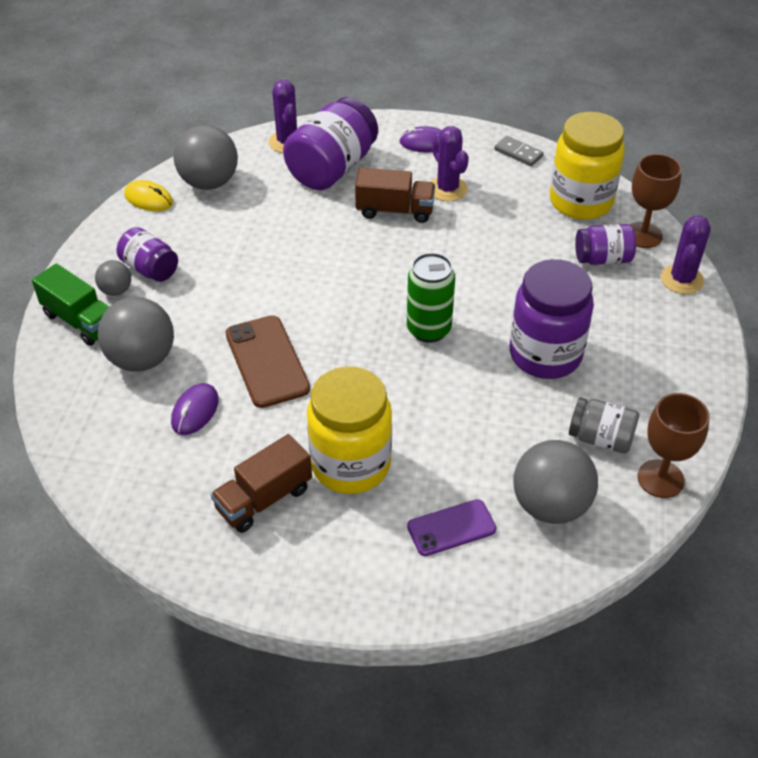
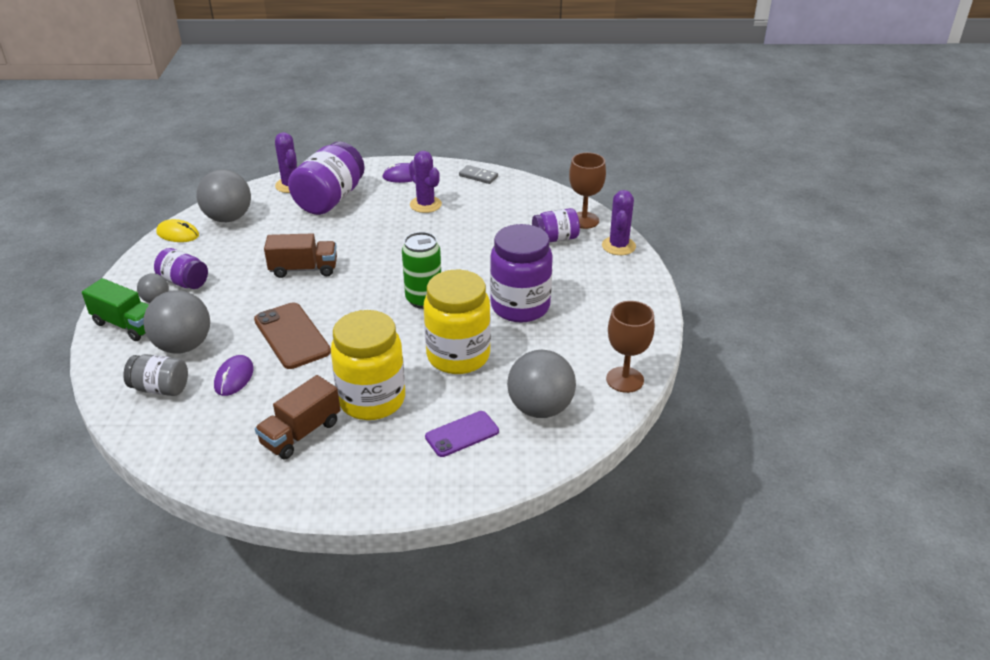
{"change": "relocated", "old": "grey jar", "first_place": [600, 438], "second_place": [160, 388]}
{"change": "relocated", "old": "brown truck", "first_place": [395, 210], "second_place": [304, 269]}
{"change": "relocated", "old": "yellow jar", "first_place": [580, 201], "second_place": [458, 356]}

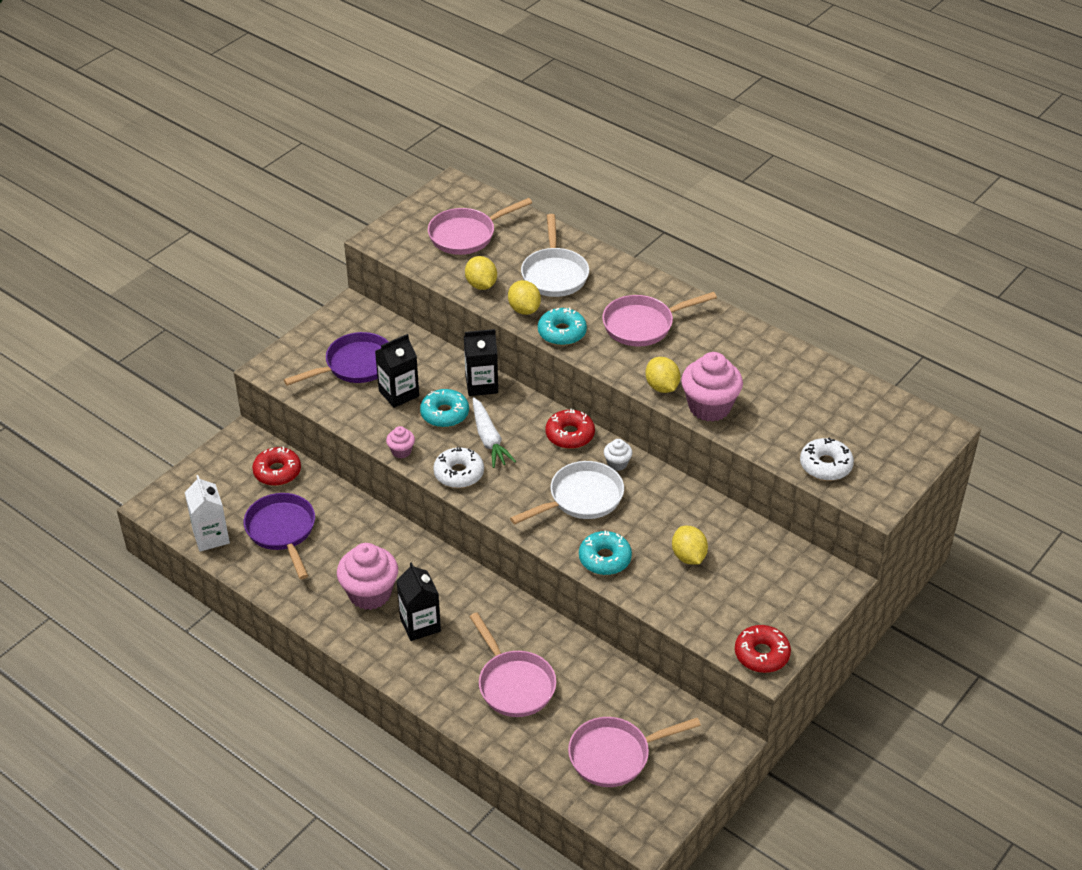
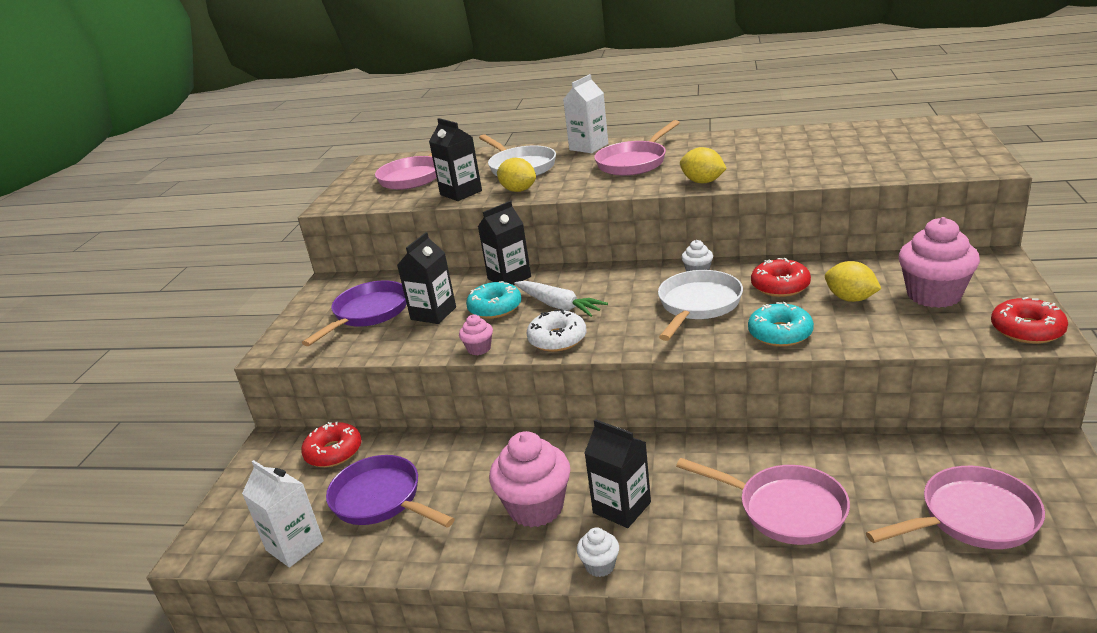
{"change": "exchanged", "old": "yellow lemon", "new": "black carton", "first_place": [481, 285], "second_place": [461, 193]}
{"change": "appeared", "new": "white carton", "second_place": [588, 147]}
{"change": "appeared", "new": "white cupcake", "second_place": [600, 566]}
{"change": "relocated", "old": "red donut", "first_place": [570, 435], "second_place": [780, 286]}
{"change": "spun", "old": "pink pan", "first_place": [614, 755], "second_place": [972, 518], "degrees": -150}
{"change": "relocated", "old": "pink cupcake", "first_place": [709, 407], "second_place": [934, 295]}
{"change": "missing", "old": "turquoise donut", "first_place": [562, 333]}
{"change": "missing", "old": "white donut", "first_place": [825, 465]}

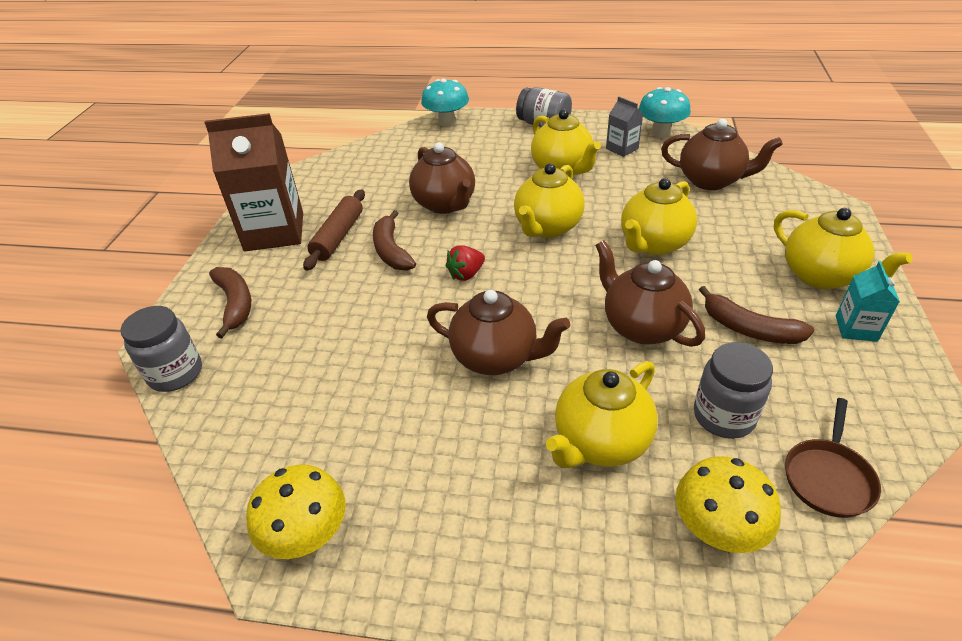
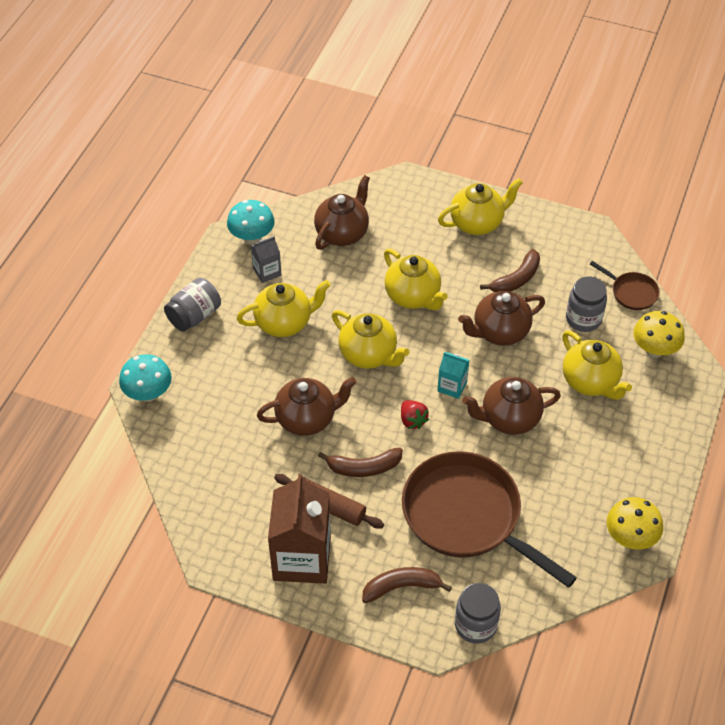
{"change": "appeared", "new": "brown pan", "second_place": [467, 516]}
{"change": "relocated", "old": "turquoise carton", "first_place": [856, 328], "second_place": [452, 386]}
{"change": "spun", "old": "brown teapot", "first_place": [496, 357], "second_place": [509, 419], "degrees": -135}

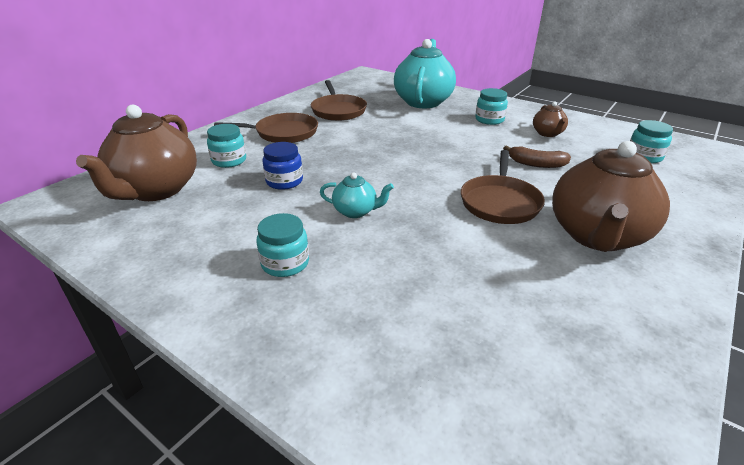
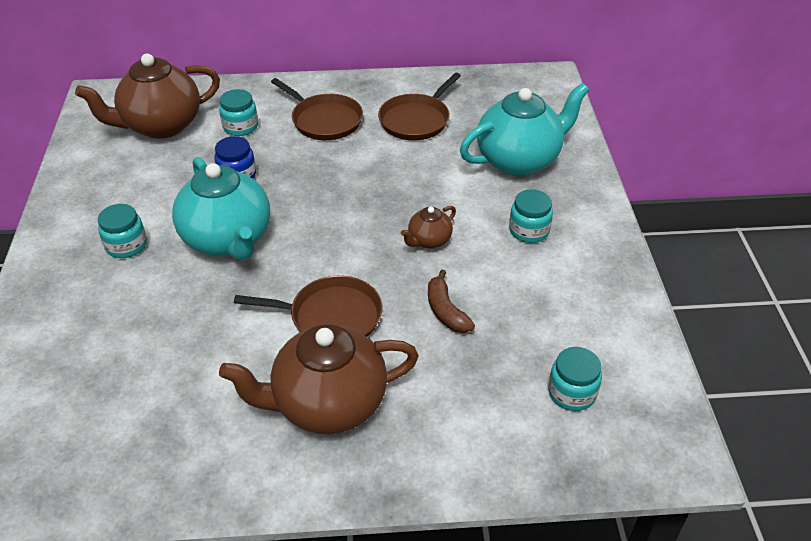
{"change": "size", "old": "turquoise teapot", "first_place": [356, 211], "second_place": [228, 240], "factor": 2.13}
{"change": "spun", "old": "brown pan", "first_place": [500, 202], "second_place": [331, 317], "degrees": -150}
{"change": "relocated", "old": "brown teapot", "first_place": [547, 133], "second_place": [429, 241]}

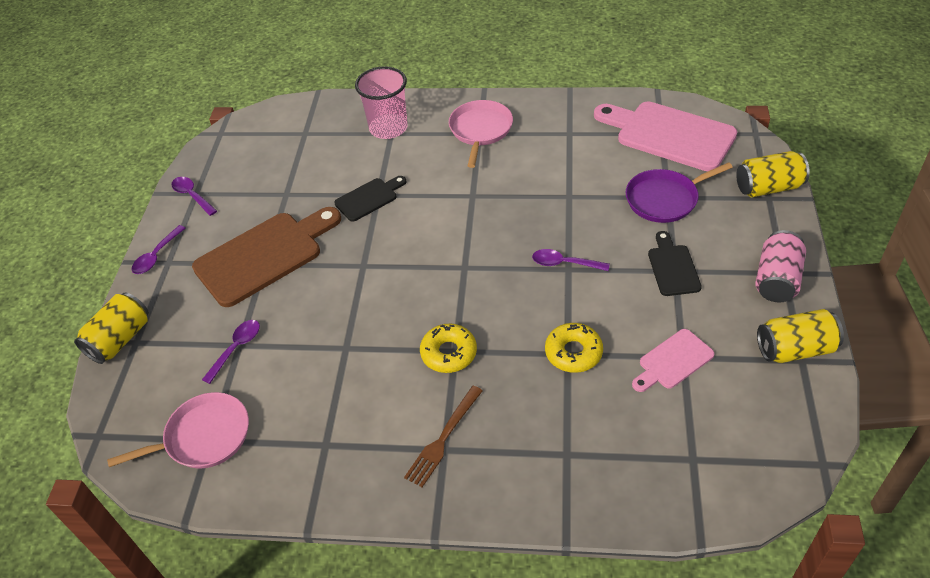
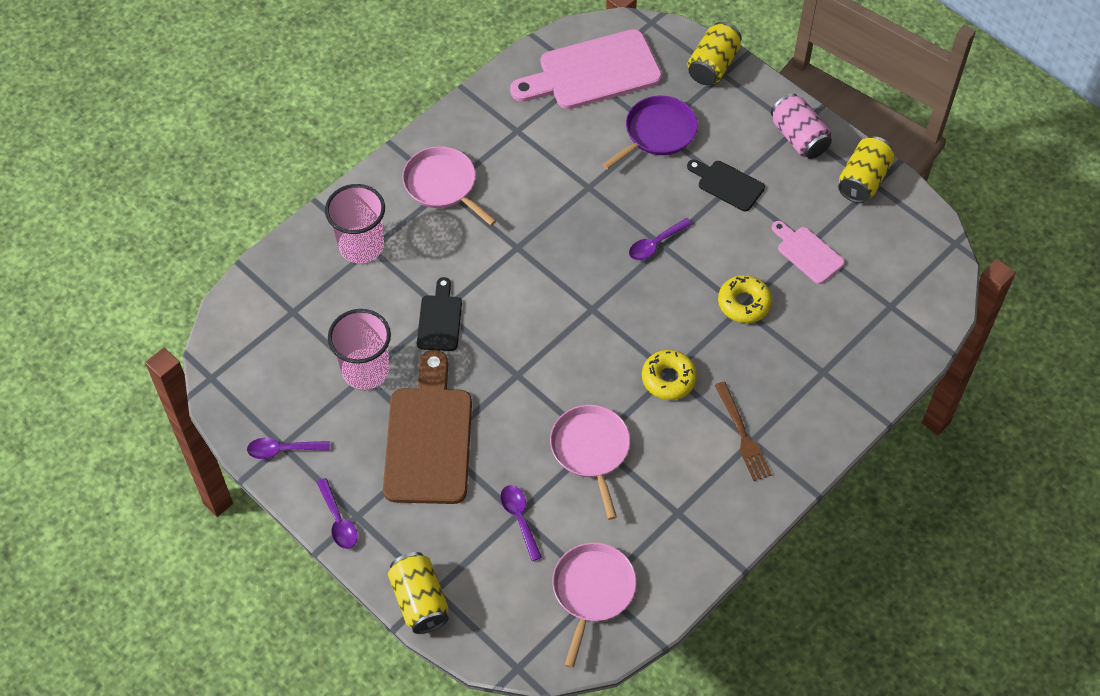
{"change": "appeared", "new": "pink cup", "second_place": [365, 370]}
{"change": "appeared", "new": "pink pan", "second_place": [591, 450]}
{"change": "spun", "old": "purple pan", "first_place": [665, 199], "second_place": [657, 133], "degrees": -150}
{"change": "spun", "old": "pink cutting board", "first_place": [673, 361], "second_place": [807, 253], "degrees": 135}

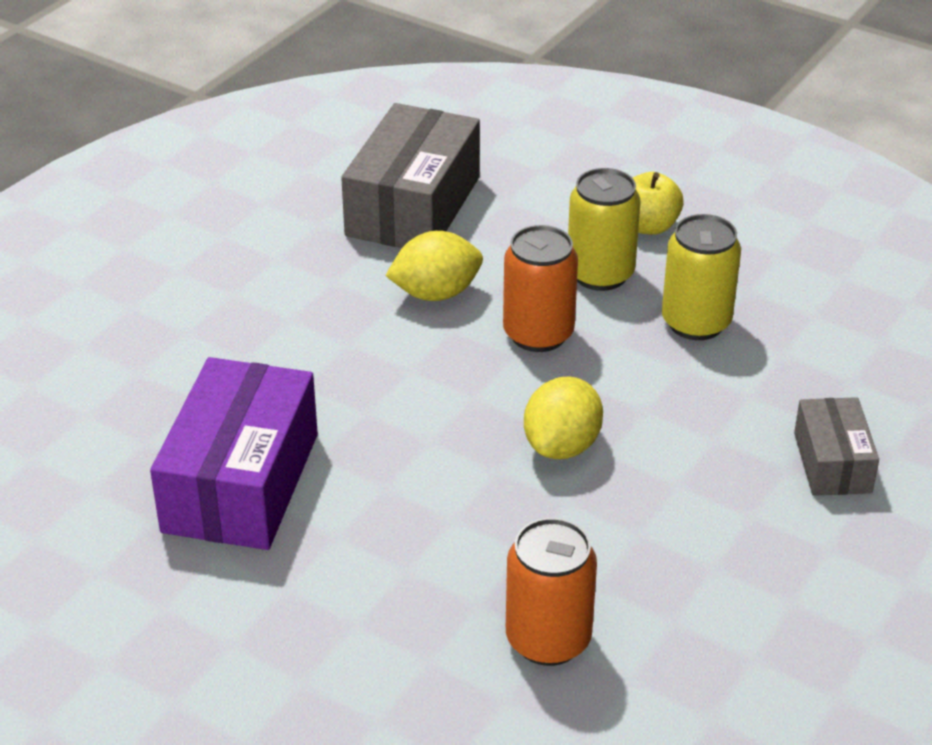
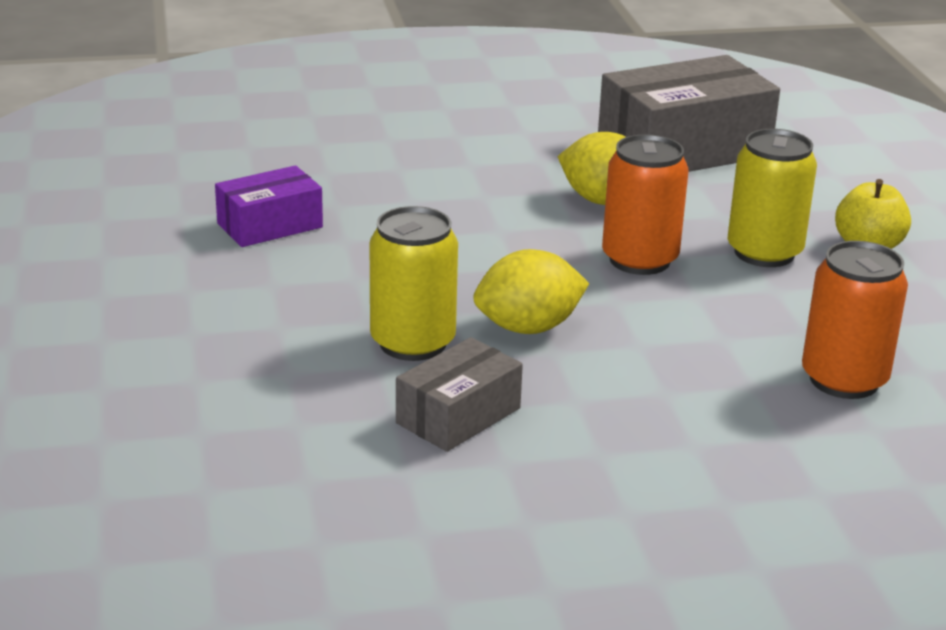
{"change": "size", "old": "purple box", "first_place": [241, 482], "second_place": [270, 225], "factor": 0.55}
{"change": "relocated", "old": "yellow can", "first_place": [696, 322], "second_place": [412, 343]}
{"change": "relocated", "old": "grey box", "first_place": [832, 462], "second_place": [458, 416]}
{"change": "relocated", "old": "orange can", "first_place": [548, 639], "second_place": [844, 380]}

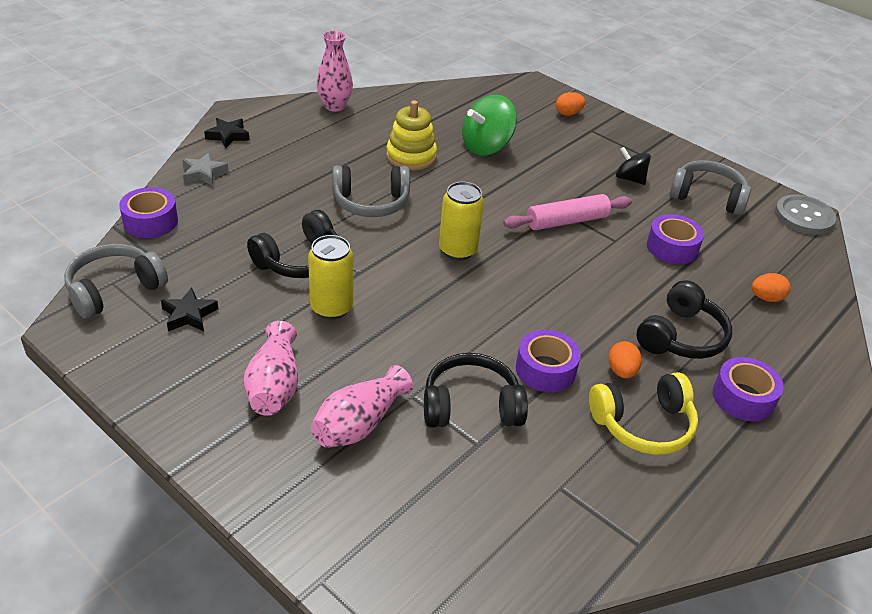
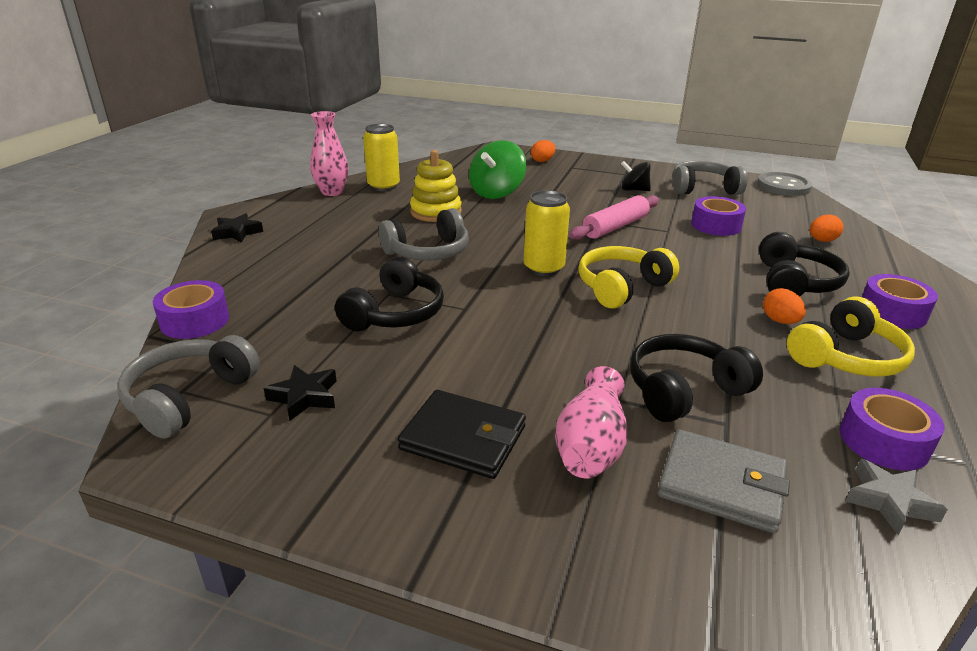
{"change": "relocated", "old": "yellow can", "first_place": [331, 308], "second_place": [383, 186]}
{"change": "exchanged", "old": "pink vase", "new": "black wallet", "first_place": [274, 386], "second_place": [463, 438]}
{"change": "appeared", "new": "yellow headphones", "second_place": [621, 287]}
{"change": "appeared", "new": "grey wallet", "second_place": [721, 484]}
{"change": "relocated", "old": "purple tape", "first_place": [545, 369], "second_place": [884, 441]}
{"change": "relocated", "old": "grey star", "first_place": [203, 173], "second_place": [889, 501]}

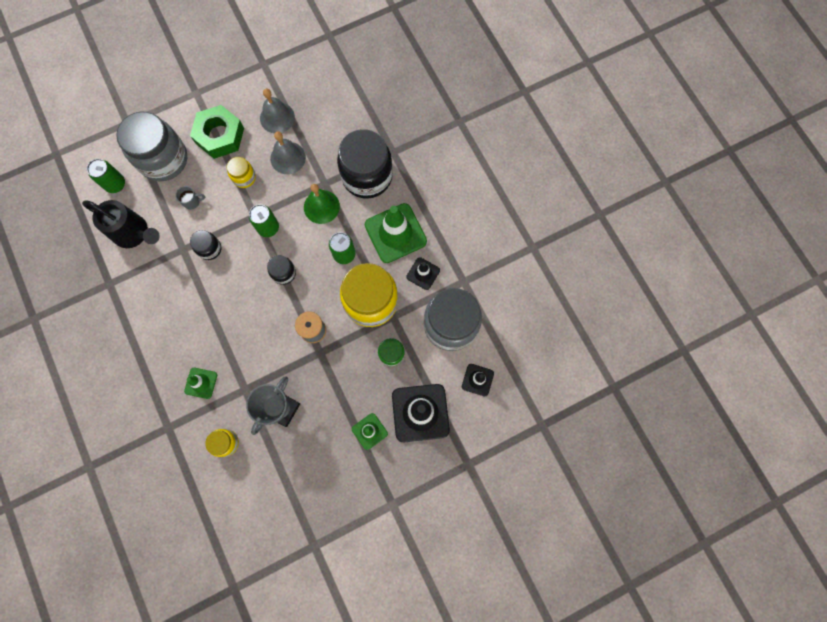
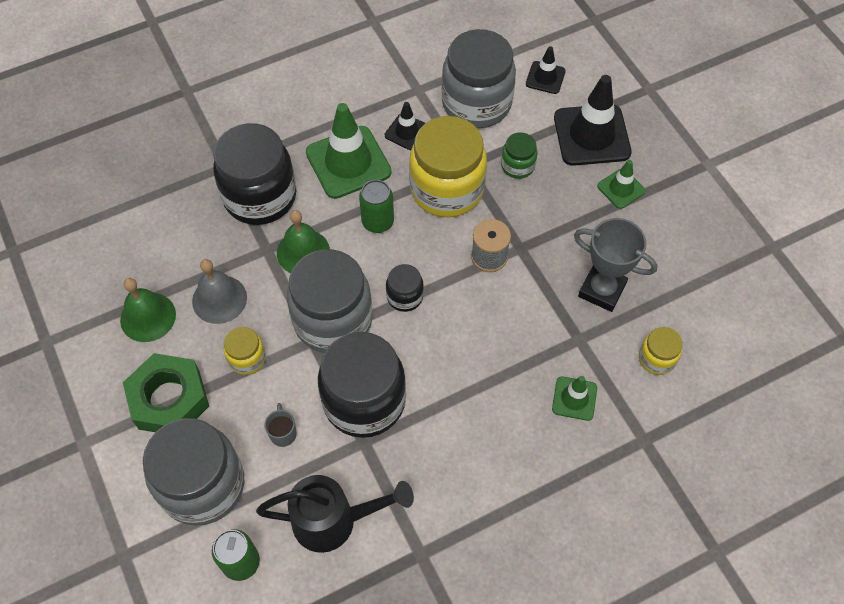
{"change": "colour", "old": "grey bell", "new": "green bell", "first_place": [277, 117], "second_place": [148, 317]}
{"change": "spun", "old": "black watering can", "first_place": [134, 233], "second_place": [333, 521], "degrees": 60}
{"change": "exchanged", "old": "green can", "new": "grey jar", "first_place": [268, 228], "second_place": [333, 320]}
{"change": "size", "old": "black jar", "first_place": [209, 249], "second_place": [364, 401], "factor": 2.13}

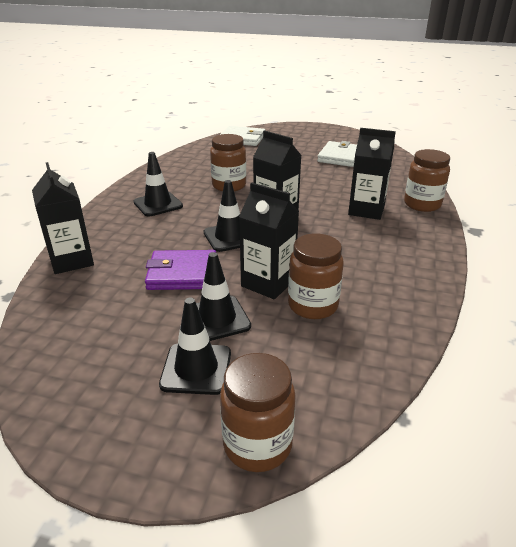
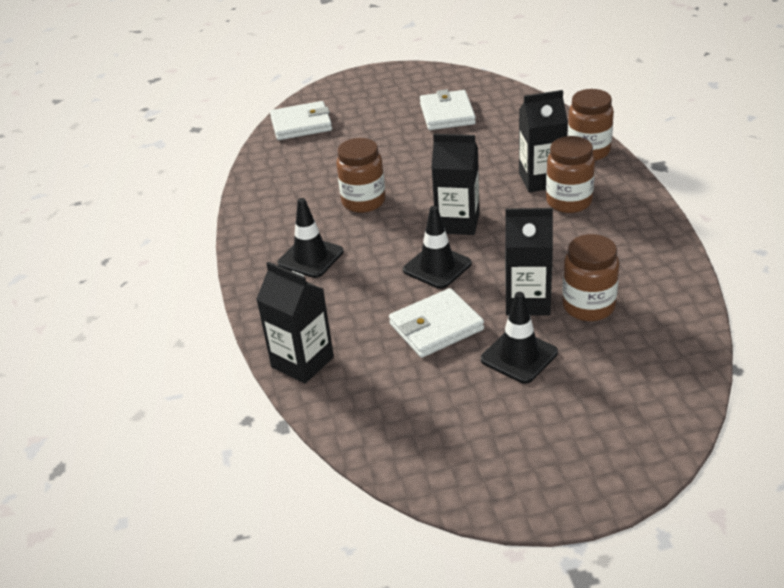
{"change": "colour", "old": "purple wallet", "new": "white wallet", "first_place": [182, 274], "second_place": [436, 327]}
{"change": "relocated", "old": "brown jar", "first_place": [257, 444], "second_place": [569, 202]}
{"change": "missing", "old": "black traffic cone", "first_place": [196, 369]}

